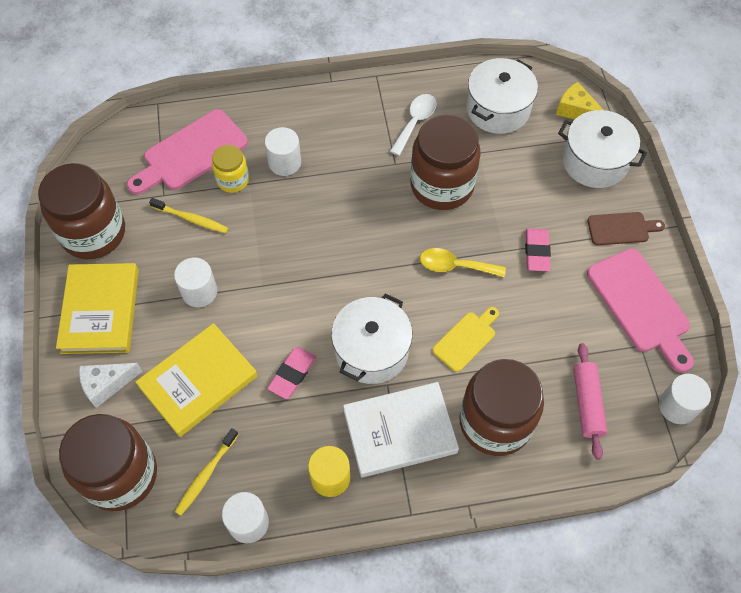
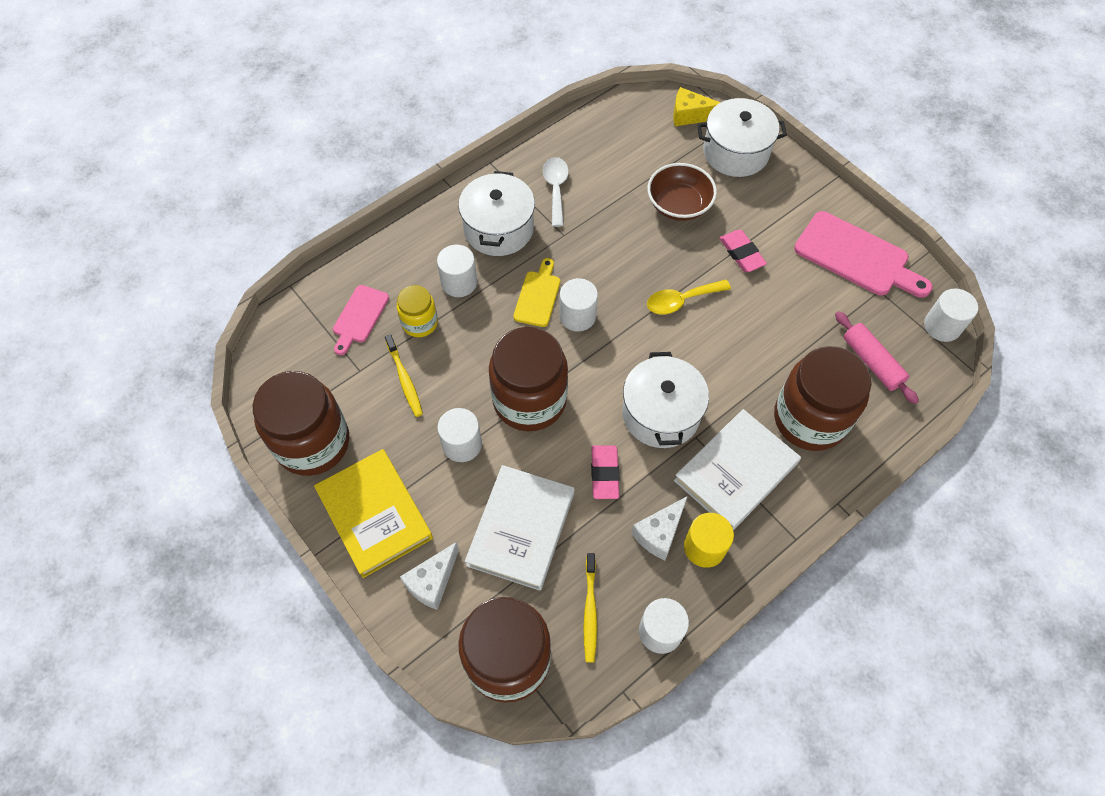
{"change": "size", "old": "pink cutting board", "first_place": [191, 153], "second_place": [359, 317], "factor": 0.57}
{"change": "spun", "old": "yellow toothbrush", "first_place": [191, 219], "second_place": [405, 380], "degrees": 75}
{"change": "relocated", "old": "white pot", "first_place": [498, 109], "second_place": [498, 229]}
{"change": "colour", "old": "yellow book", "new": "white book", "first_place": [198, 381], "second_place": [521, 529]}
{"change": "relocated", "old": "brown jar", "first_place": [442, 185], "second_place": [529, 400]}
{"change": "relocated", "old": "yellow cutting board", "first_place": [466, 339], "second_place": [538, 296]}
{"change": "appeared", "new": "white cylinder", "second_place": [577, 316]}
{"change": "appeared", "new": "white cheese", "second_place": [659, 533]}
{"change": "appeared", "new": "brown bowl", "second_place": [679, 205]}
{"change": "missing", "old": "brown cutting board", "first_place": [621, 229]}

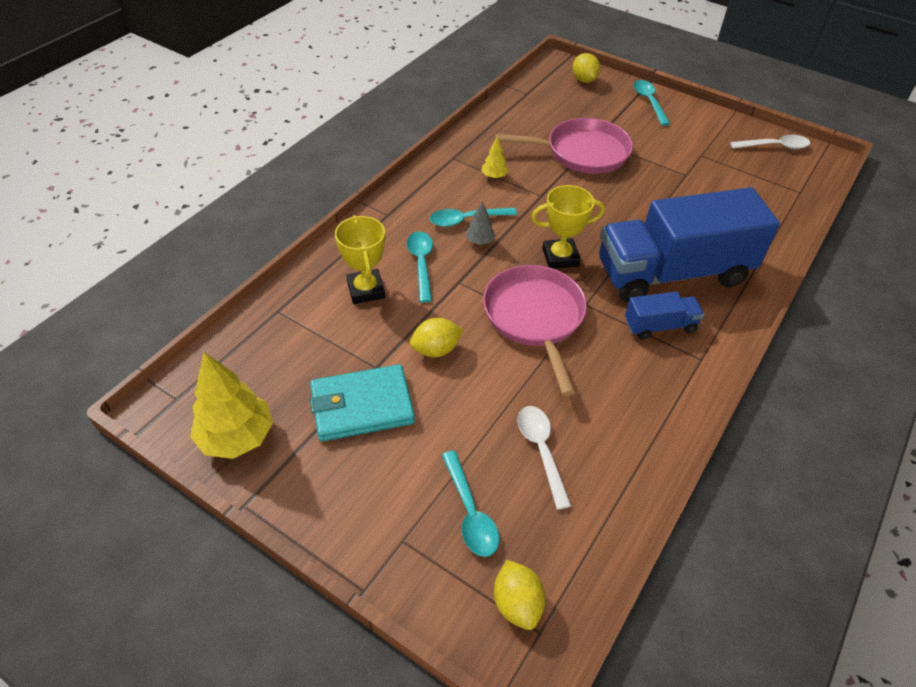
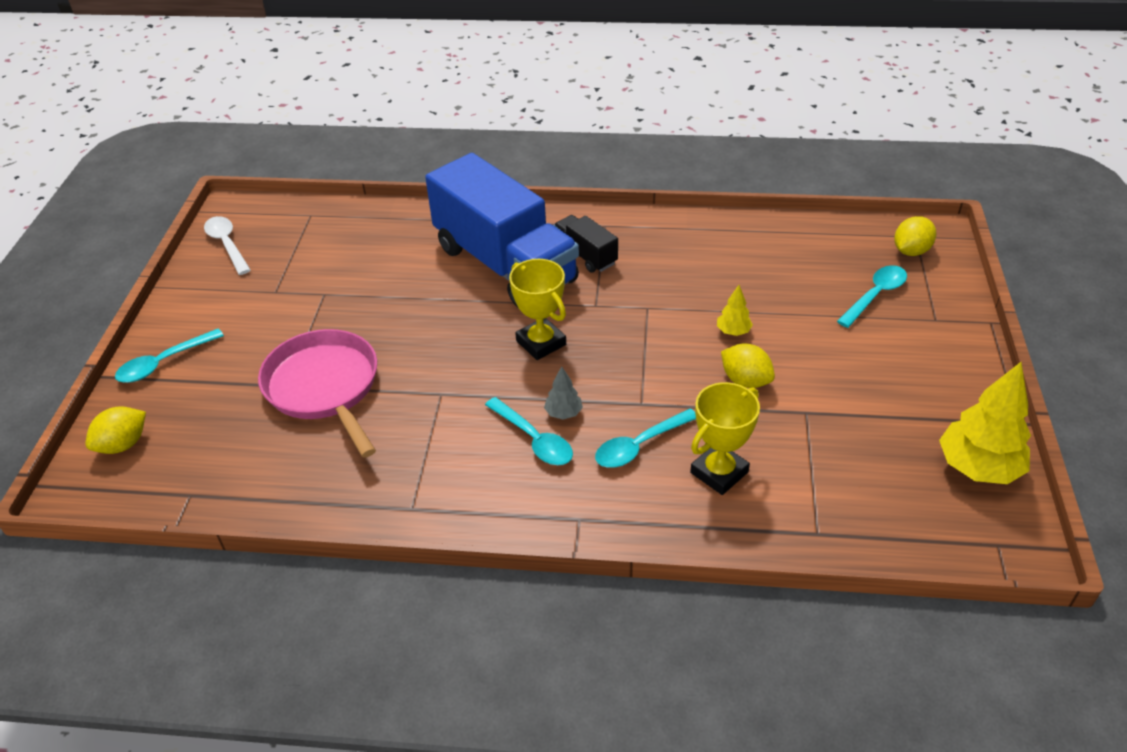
{"change": "colour", "old": "blue truck", "new": "black truck", "first_place": [660, 326], "second_place": [585, 255]}
{"change": "relocated", "old": "yellow tree", "first_place": [494, 176], "second_place": [733, 331]}
{"change": "missing", "old": "turquoise wallet", "first_place": [362, 406]}
{"change": "missing", "old": "pink pan", "first_place": [535, 318]}
{"change": "missing", "old": "white spoon", "first_place": [541, 451]}

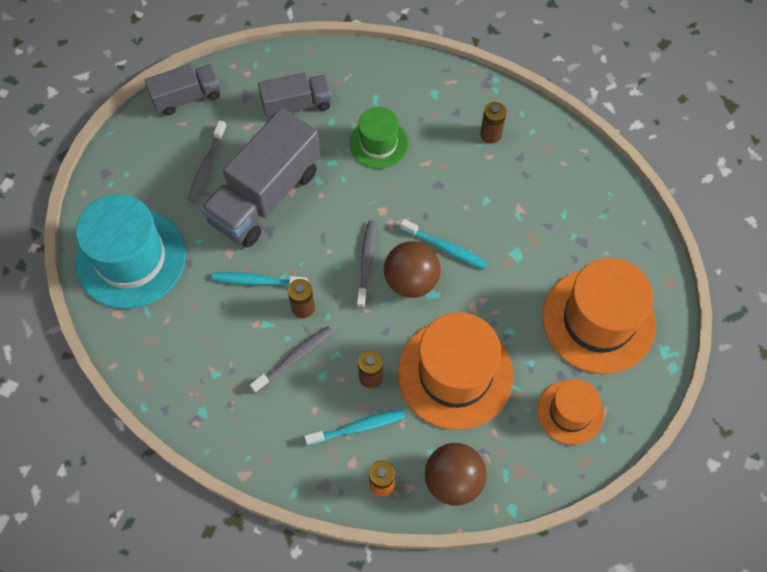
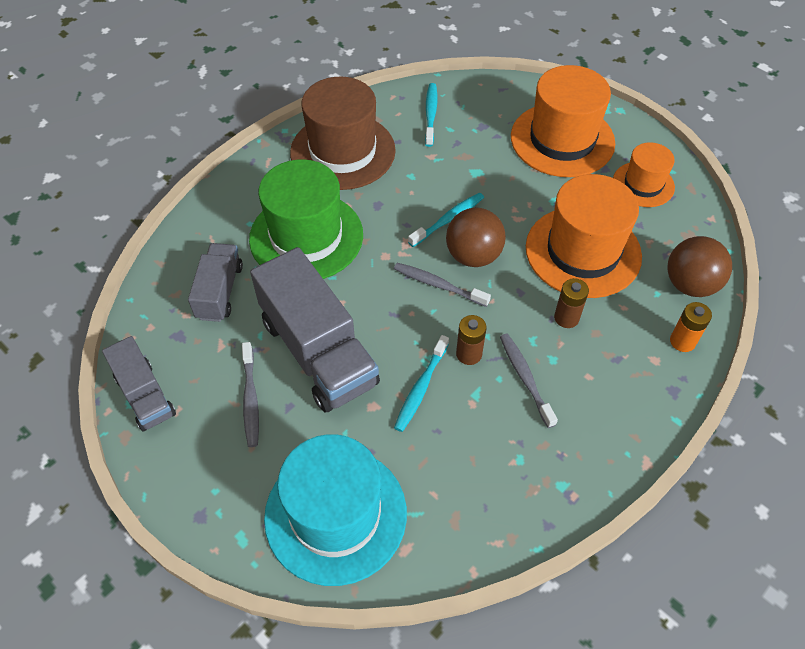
{"change": "spun", "old": "grey truck", "first_place": [187, 97], "second_place": [145, 395], "degrees": 150}
{"change": "spun", "old": "grey toothbrush", "first_place": [207, 166], "second_place": [251, 399], "degrees": 45}
{"change": "size", "old": "green hat", "first_place": [378, 143], "second_place": [306, 236], "factor": 1.77}
{"change": "exchanged", "old": "brown battery", "new": "brown hat", "first_place": [490, 134], "second_place": [343, 151]}
{"change": "relocated", "old": "turquoise toothbrush", "first_place": [358, 427], "second_place": [430, 114]}

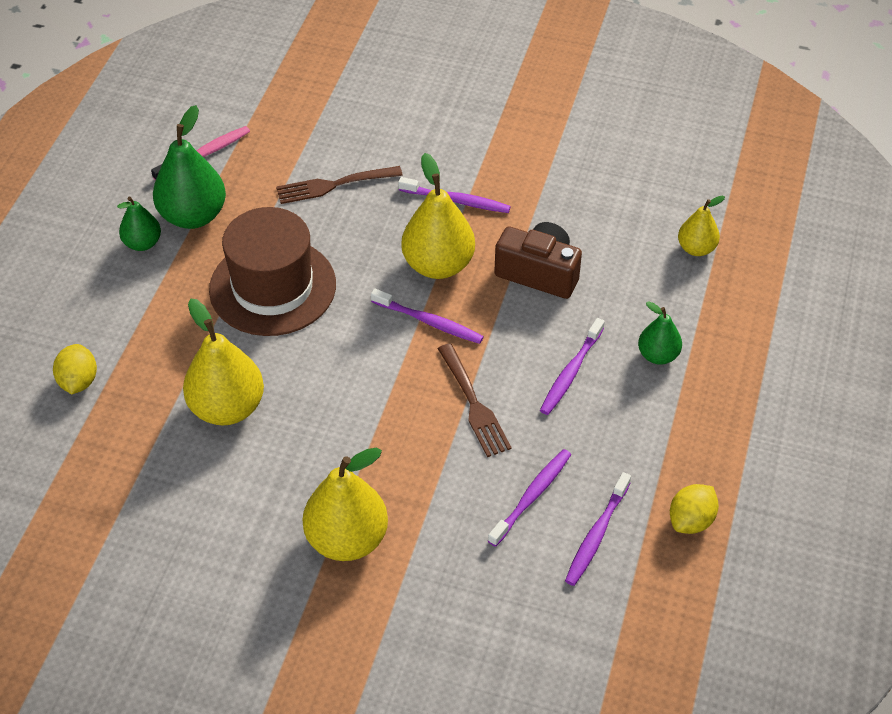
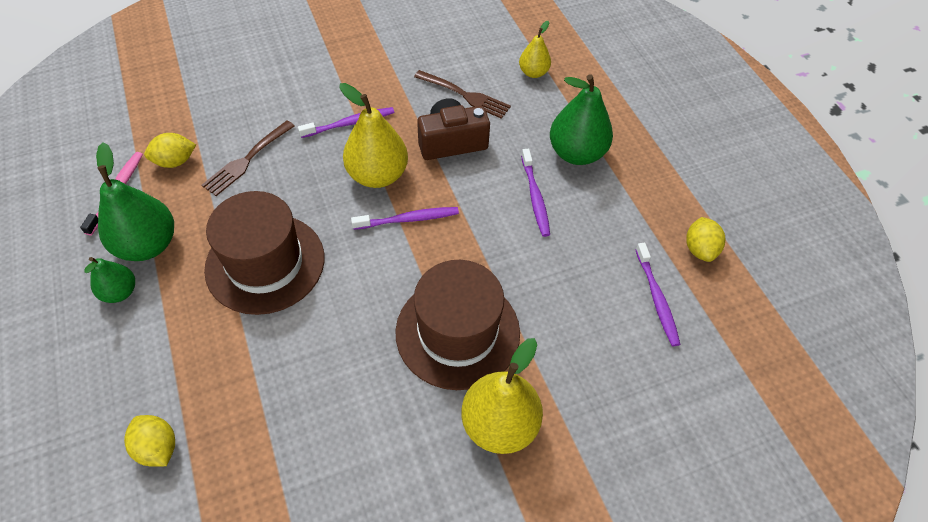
{"change": "appeared", "new": "yellow lemon", "second_place": [175, 161]}
{"change": "appeared", "new": "brown hat", "second_place": [457, 332]}
{"change": "relocated", "old": "brown fork", "first_place": [474, 404], "second_place": [465, 95]}
{"change": "size", "old": "green pear", "first_place": [658, 355], "second_place": [576, 153], "factor": 1.77}
{"change": "missing", "old": "yellow pear", "first_place": [227, 408]}
{"change": "missing", "old": "purple toothbrush", "first_place": [532, 496]}

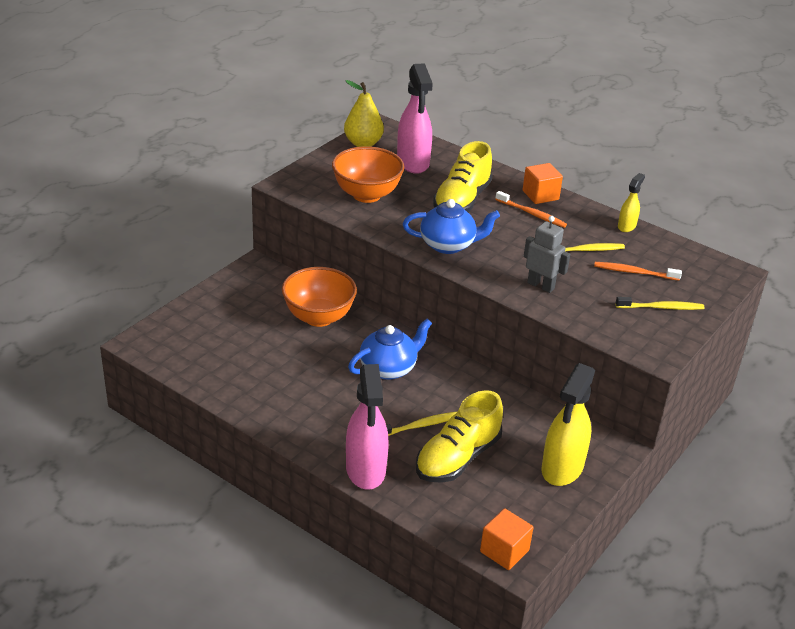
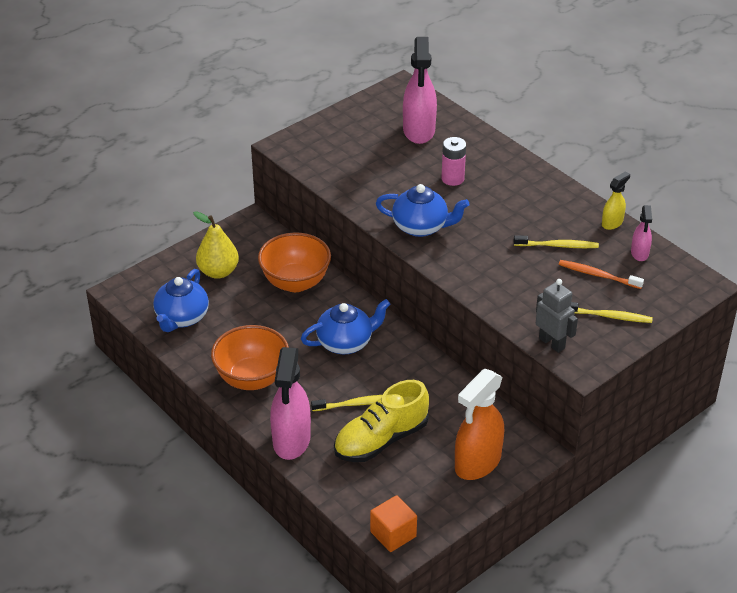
{"change": "appeared", "new": "blue teapot", "second_place": [182, 318]}
{"change": "relocated", "old": "yellow pear", "first_place": [363, 143], "second_place": [218, 272]}
{"change": "relocated", "old": "orange bowl", "first_place": [366, 195], "second_place": [252, 378]}
{"change": "exchanged", "old": "yellow shoe", "new": "pink battery", "first_place": [461, 200], "second_place": [452, 178]}
{"change": "colour", "old": "yellow spray bottle", "new": "orange spray bottle", "first_place": [562, 468], "second_place": [477, 463]}
{"change": "relocated", "old": "grey robot", "first_place": [541, 285], "second_place": [552, 343]}
{"change": "appeared", "new": "pink spray bottle", "second_place": [639, 253]}
{"change": "missing", "old": "orange toothbrush", "first_place": [532, 214]}
{"change": "missing", "old": "orange cube", "first_place": [540, 195]}

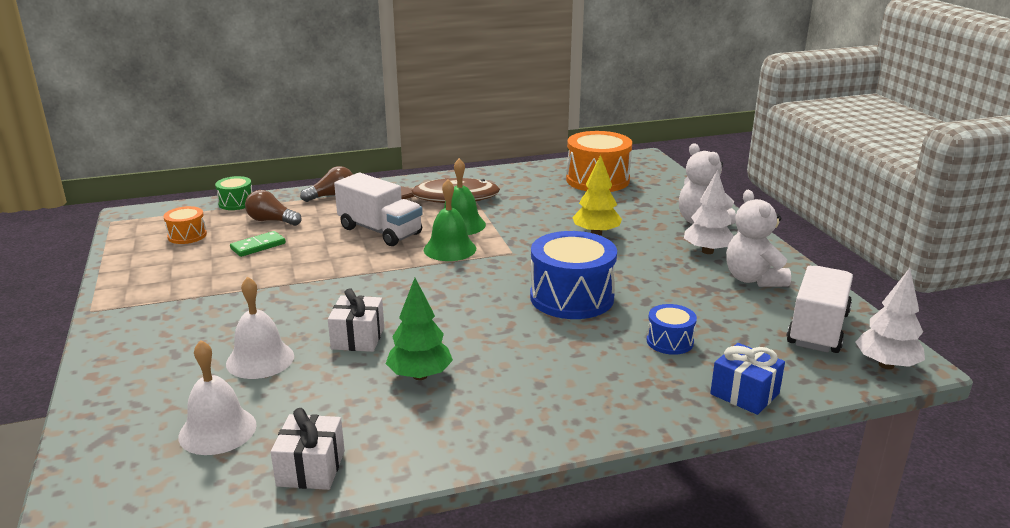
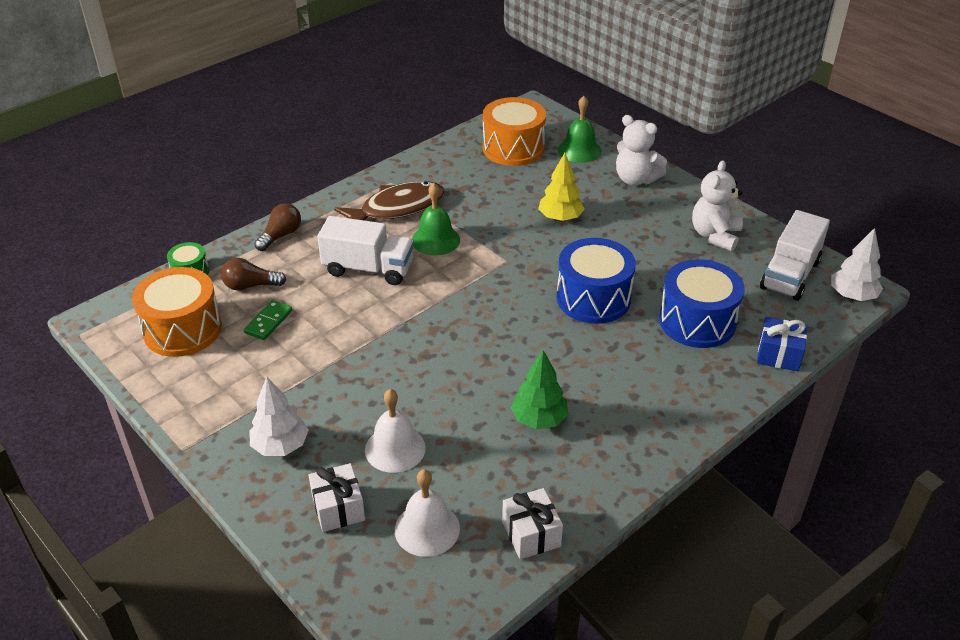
{"change": "size", "old": "orange drum", "first_place": [187, 235], "second_place": [182, 329], "factor": 1.96}
{"change": "relocated", "old": "white tree", "first_place": [707, 251], "second_place": [280, 446]}
{"change": "relocated", "old": "white gift", "first_place": [358, 338], "second_place": [338, 508]}
{"change": "relocated", "old": "green bell", "first_place": [450, 249], "second_place": [579, 150]}
{"change": "size", "old": "blue drum", "first_place": [670, 341], "second_place": [697, 321], "factor": 1.96}
{"change": "spun", "old": "white teddy bear", "first_place": [753, 279], "second_place": [715, 235], "degrees": 60}
{"change": "spun", "old": "white truck", "first_place": [818, 329], "second_place": [790, 275], "degrees": -150}

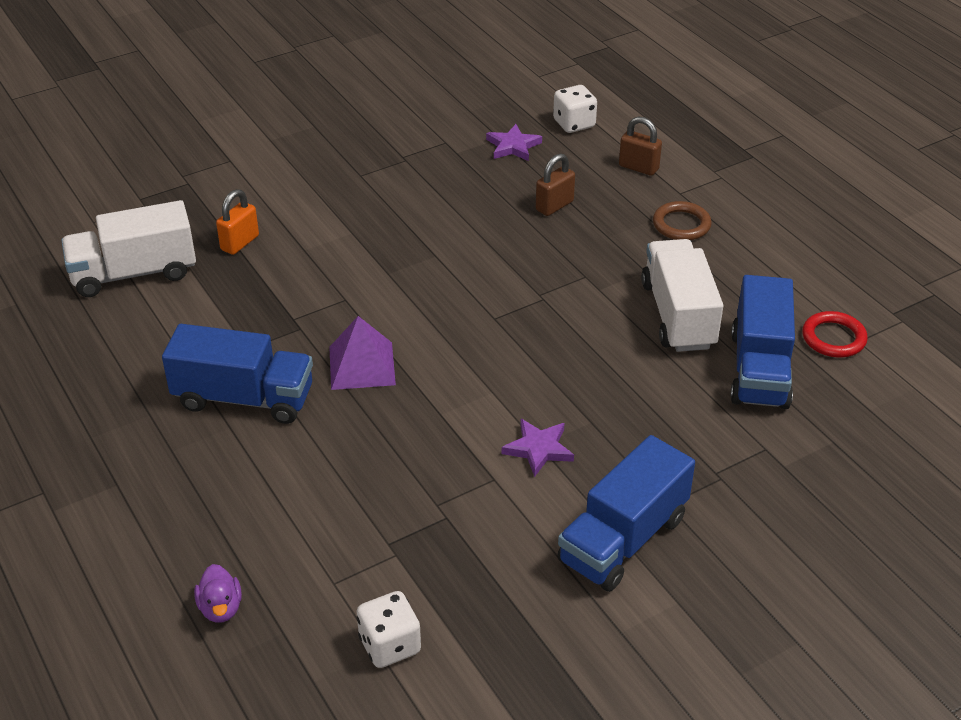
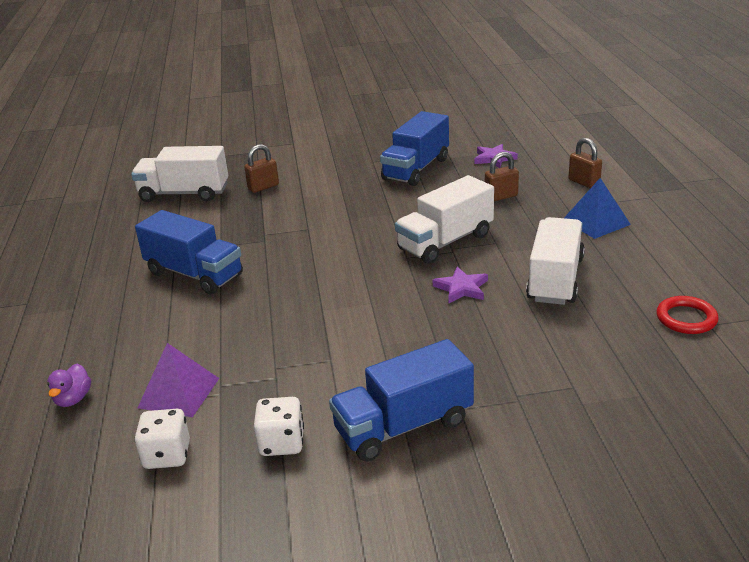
{"change": "relocated", "old": "purple pyramid", "first_place": [361, 365], "second_place": [179, 392]}
{"change": "colour", "old": "orange padlock", "new": "brown padlock", "first_place": [240, 243], "second_place": [263, 187]}
{"change": "relocated", "old": "white dice", "first_place": [574, 124], "second_place": [282, 443]}
{"change": "relocated", "old": "blue truck", "first_place": [759, 369], "second_place": [416, 169]}
{"change": "appeared", "new": "white truck", "second_place": [445, 242]}
{"change": "relocated", "old": "purple star", "first_place": [538, 449], "second_place": [461, 288]}
{"change": "exchanged", "old": "brown ring", "new": "blue pyramid", "first_place": [681, 225], "second_place": [596, 222]}

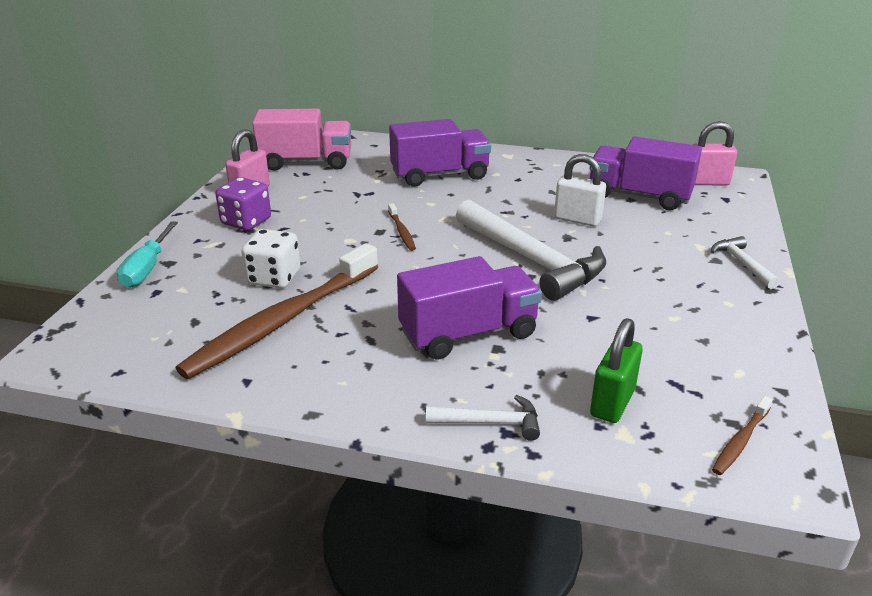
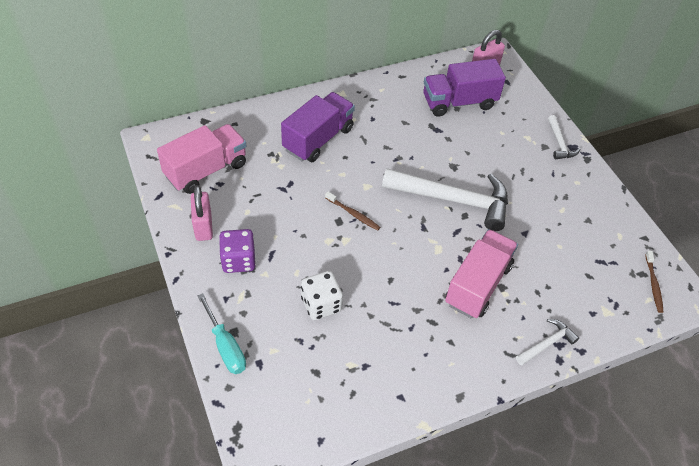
{"change": "colour", "old": "purple truck", "new": "pink truck", "first_place": [468, 334], "second_place": [478, 285]}
{"change": "spun", "old": "white hammer", "first_place": [742, 264], "second_place": [559, 143], "degrees": -135}
{"change": "missing", "old": "brown toothbrush", "first_place": [282, 321]}
{"change": "missing", "old": "white padlock", "first_place": [577, 219]}
{"change": "missing", "old": "green padlock", "first_place": [612, 402]}

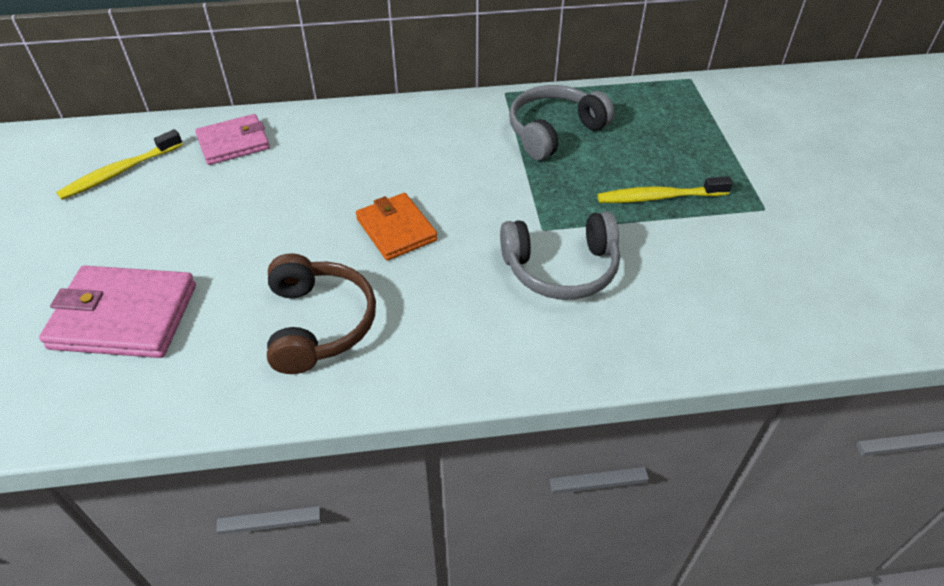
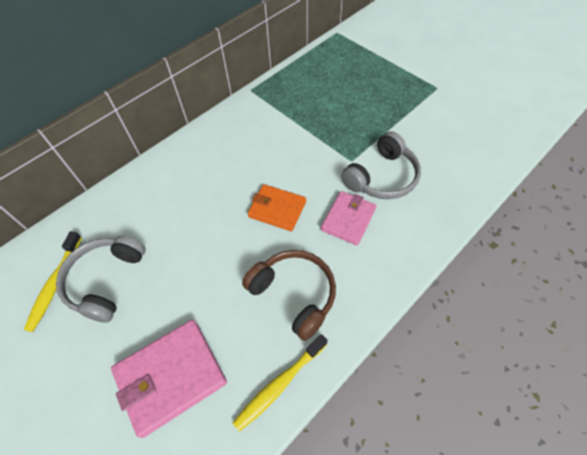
{"change": "relocated", "old": "grey headphones", "first_place": [554, 131], "second_place": [106, 281]}
{"change": "relocated", "old": "yellow toothbrush", "first_place": [659, 197], "second_place": [280, 384]}
{"change": "relocated", "old": "pink wallet", "first_place": [233, 143], "second_place": [348, 219]}

